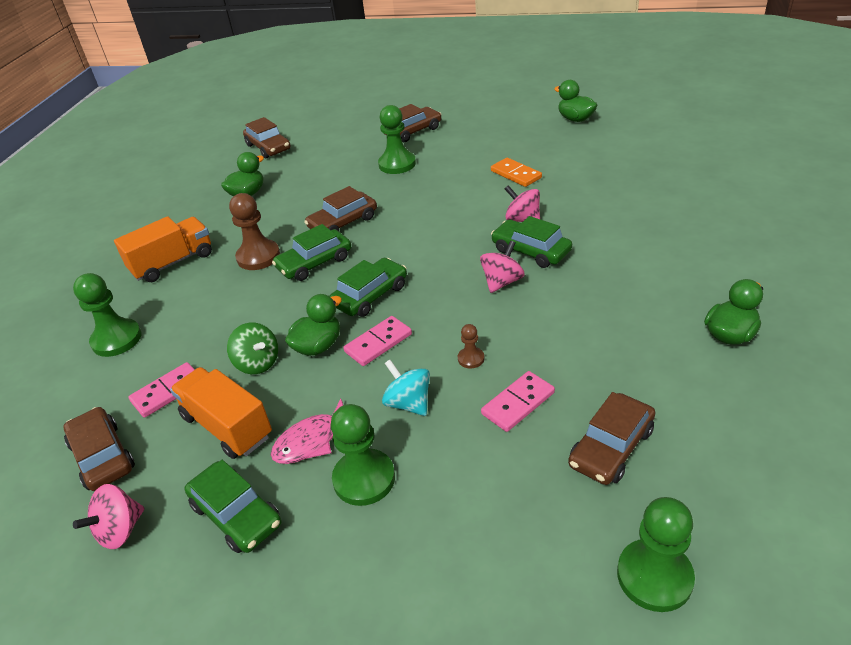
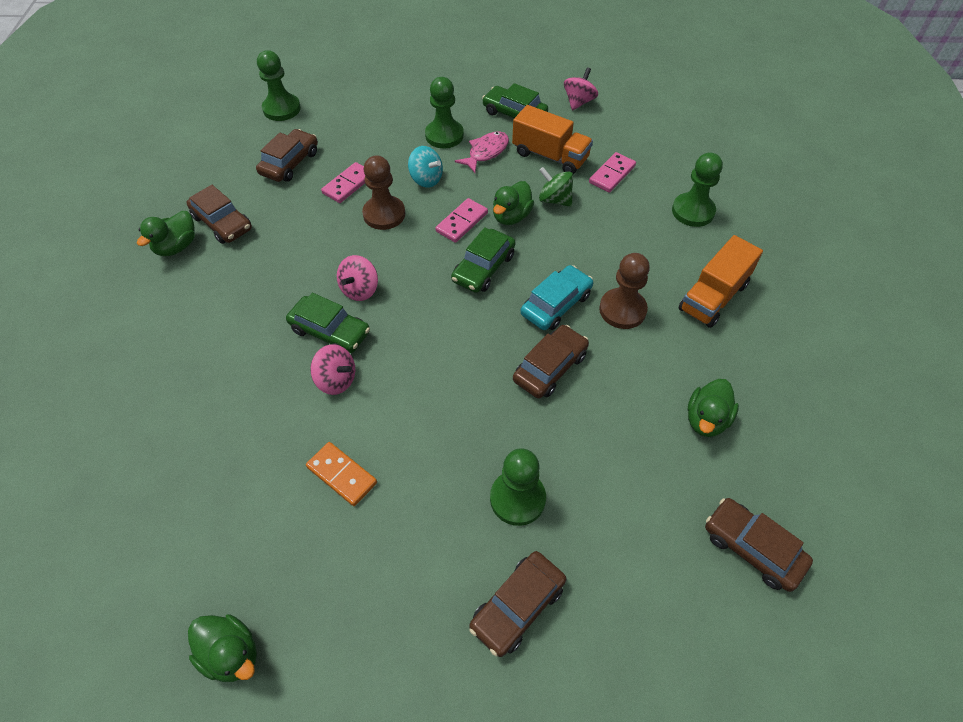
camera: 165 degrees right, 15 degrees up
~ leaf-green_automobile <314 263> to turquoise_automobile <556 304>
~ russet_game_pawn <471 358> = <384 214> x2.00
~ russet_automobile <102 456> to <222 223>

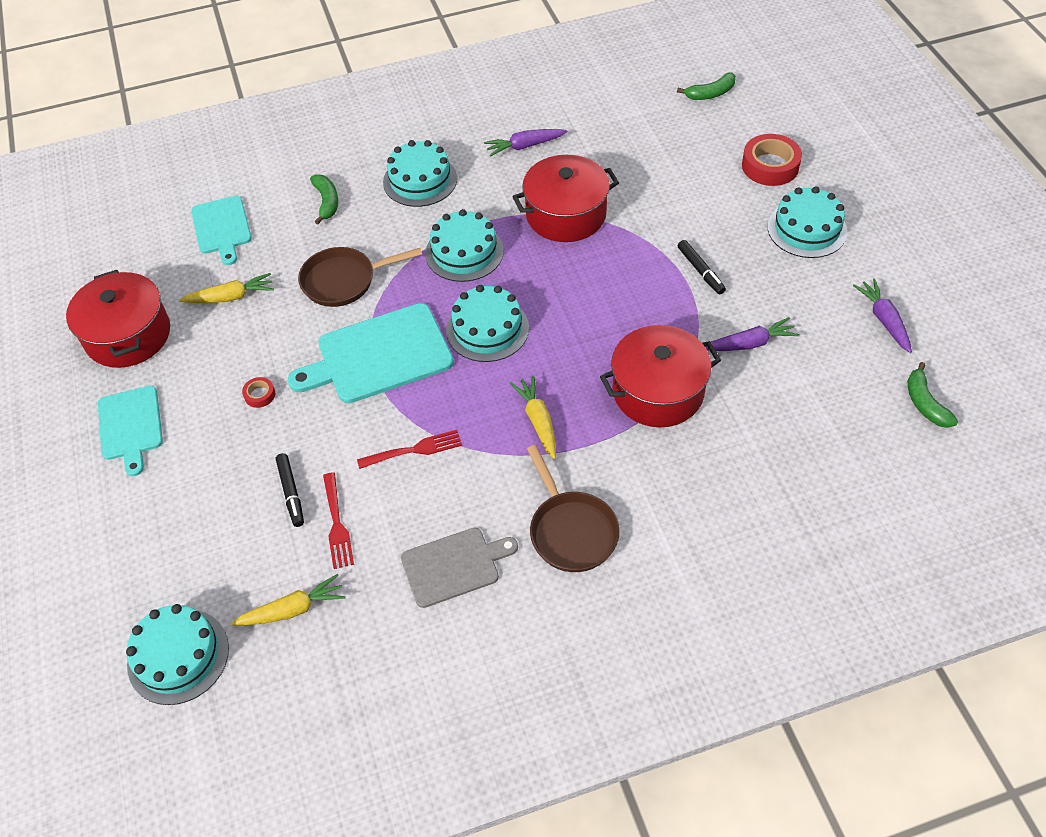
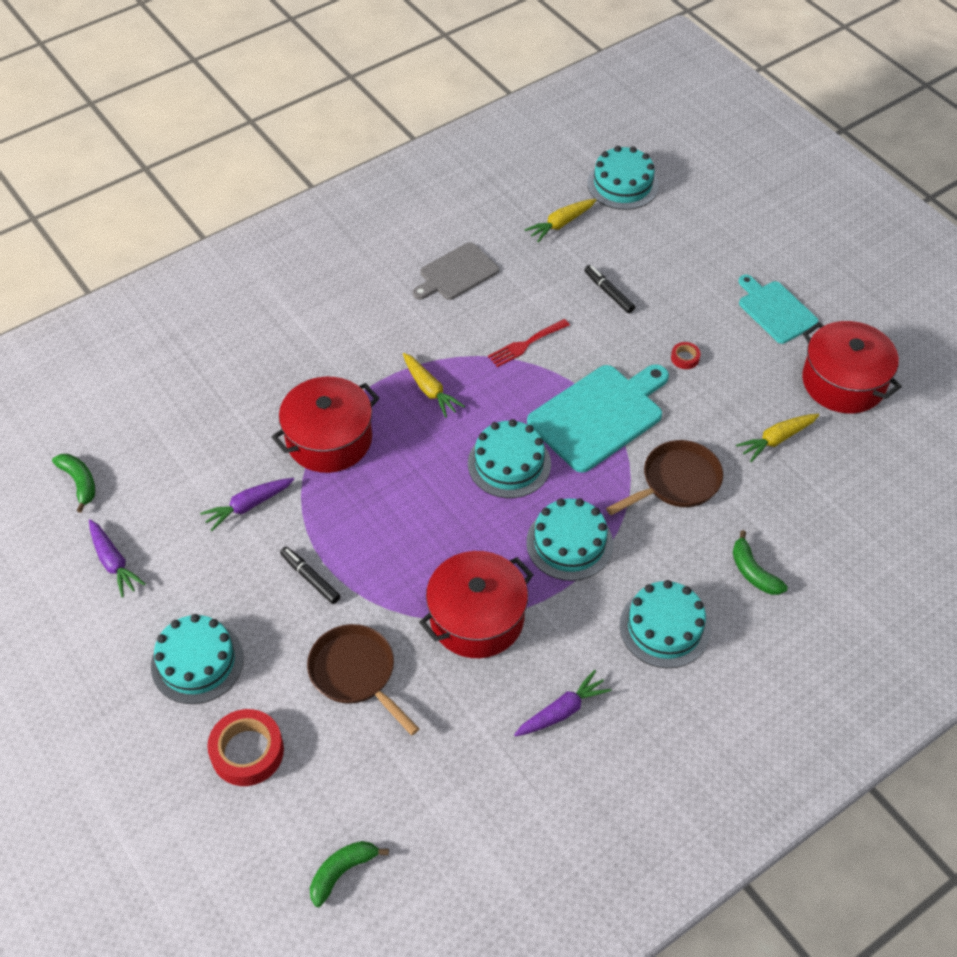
camera: 160 degrees right, 0 degrees up
- turquoise_bread_board <222 227>
~ russet_pan <571 531> to <356 673>
- red_dinner_fork <337 524>

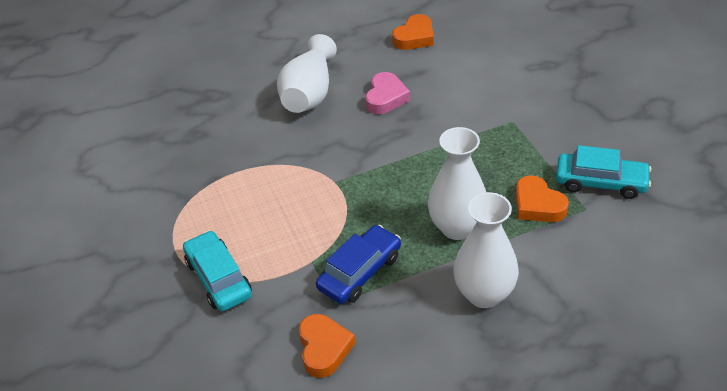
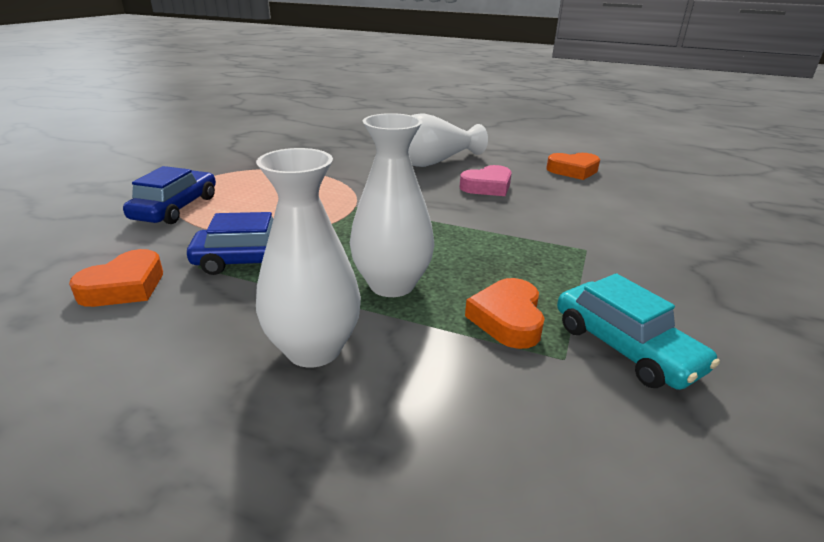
camera: 40 degrees right, 15 degrees down
~ turquoise_automobile <219 278> to blue_automobile <176 208>

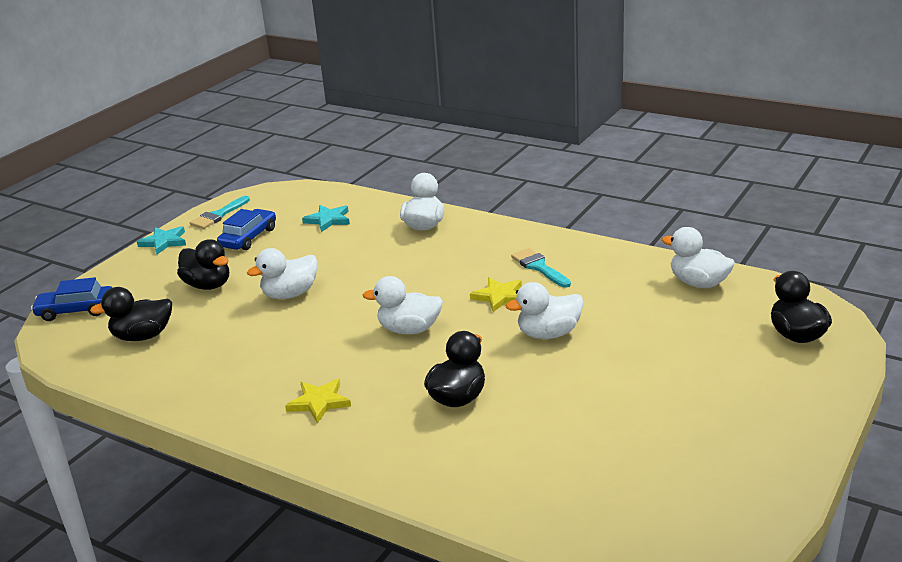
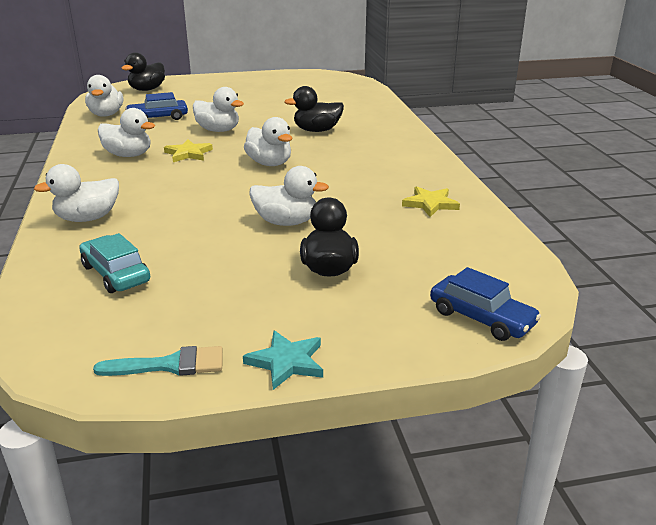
camera: 135 degrees left, 0 degrees up
~ turquoise_star <328 220> to turquoise_automobile <116 274>
~ blue_automobile <249 237> to <158 118>
~ turquoise_paintbrush <539 267> to pure_white_duck <128 155>
- jet-black_duck <143 336>
~ golden_star <319 402> to <430 204>

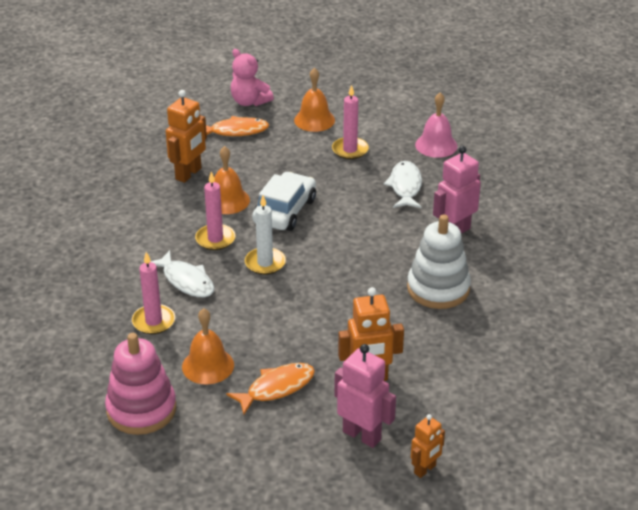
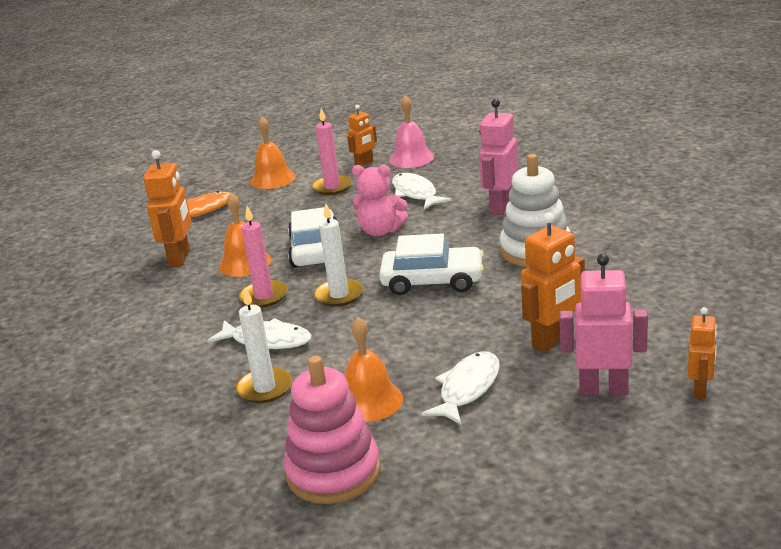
camera: 25 degrees left, 10 degrees down
~ pink_stuffed_bear <249 102> to <380 231>
~ pink_wax_candle <153 321> to pure_white_wax_candle <265 388>
~ orange-coloured_fish_figure <276 388> to pure_white_fish_figure <467 389>
+ orange-coloured_robot_figure <364 163>
+ pure_white_automobile <432 281>

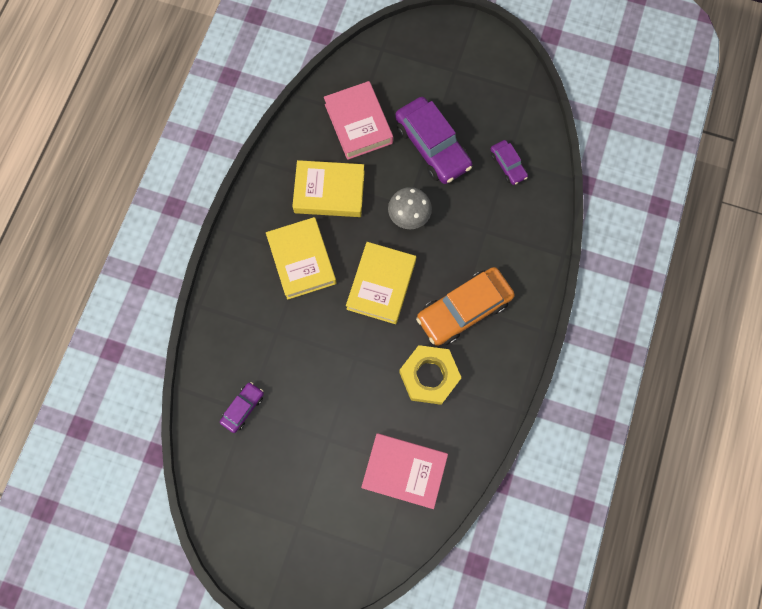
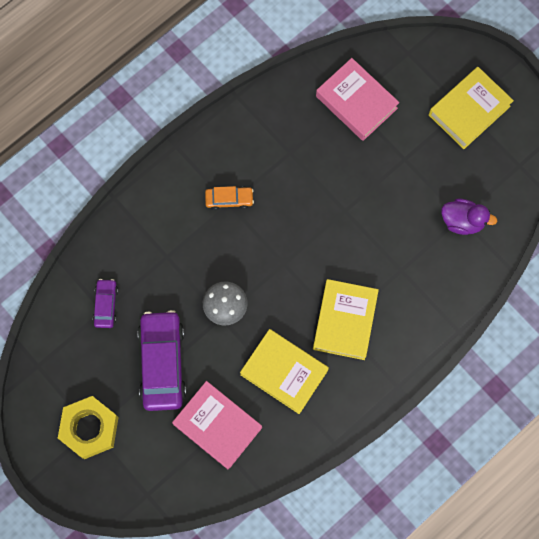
camera: 150 degrees left, 0 degrees up
~ pink_book <358 124> = <217 426> 60 degrees counterclockwise
~ golden_book <381 285> to <469 110>
~ orange-coloured_automobile <464 309> = <229 199> x0.51
~ golden_hex_nut <429 376> to <89 428>
~ royal_purple_automobile <243 408> to royal_purple_duck <462 221>

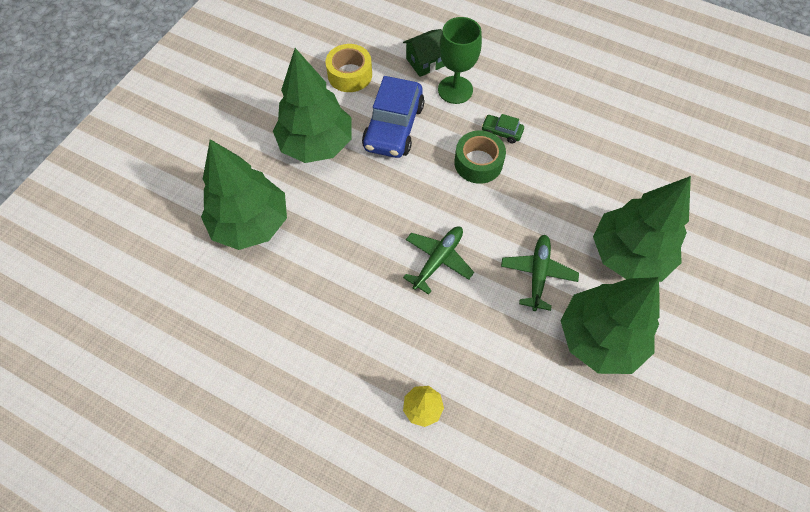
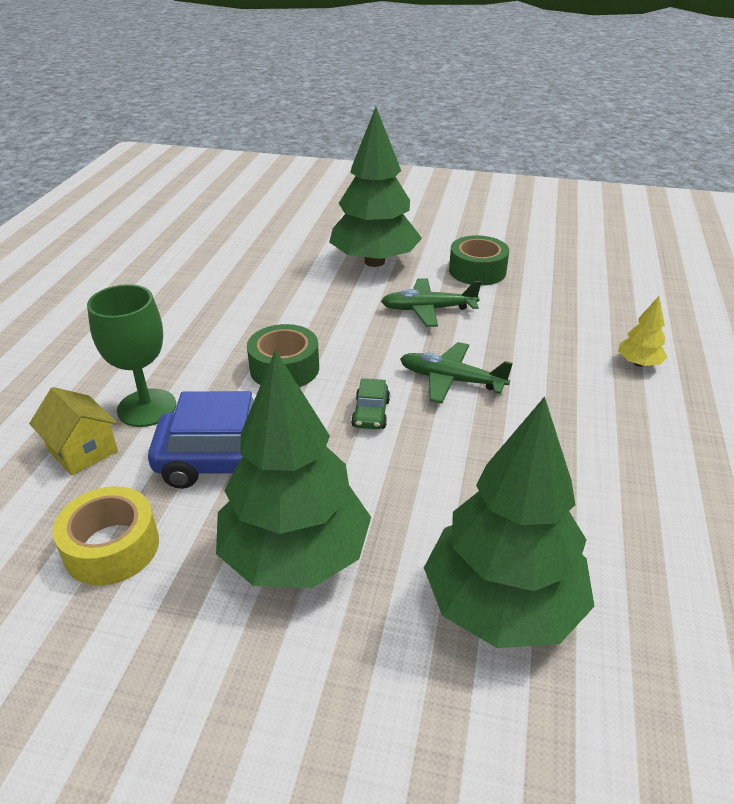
camera: 105 degrees left, 25 degrees down
~ leaf-green_cottage <425 62> to golden_cottage <82 450>
~ leaf-green_automobile <501 132> to <371 413>
~ leaf-green_fir_tree <600 338> to leaf-green_tape <477 271>

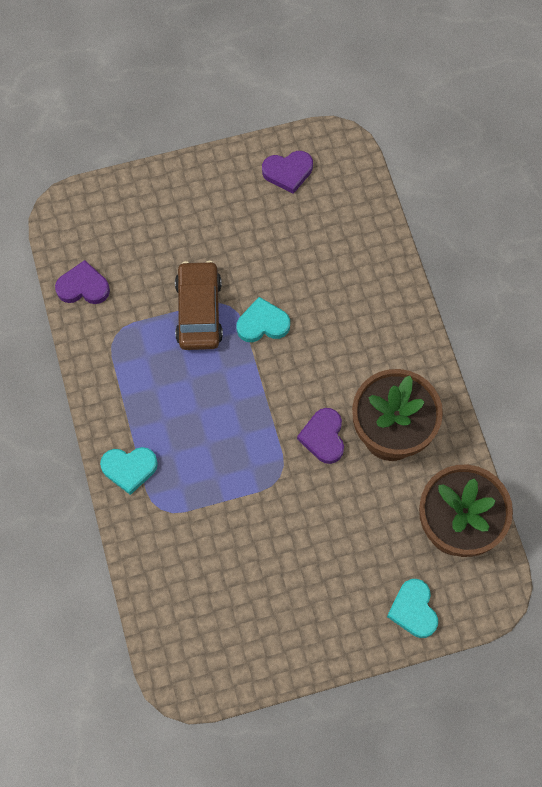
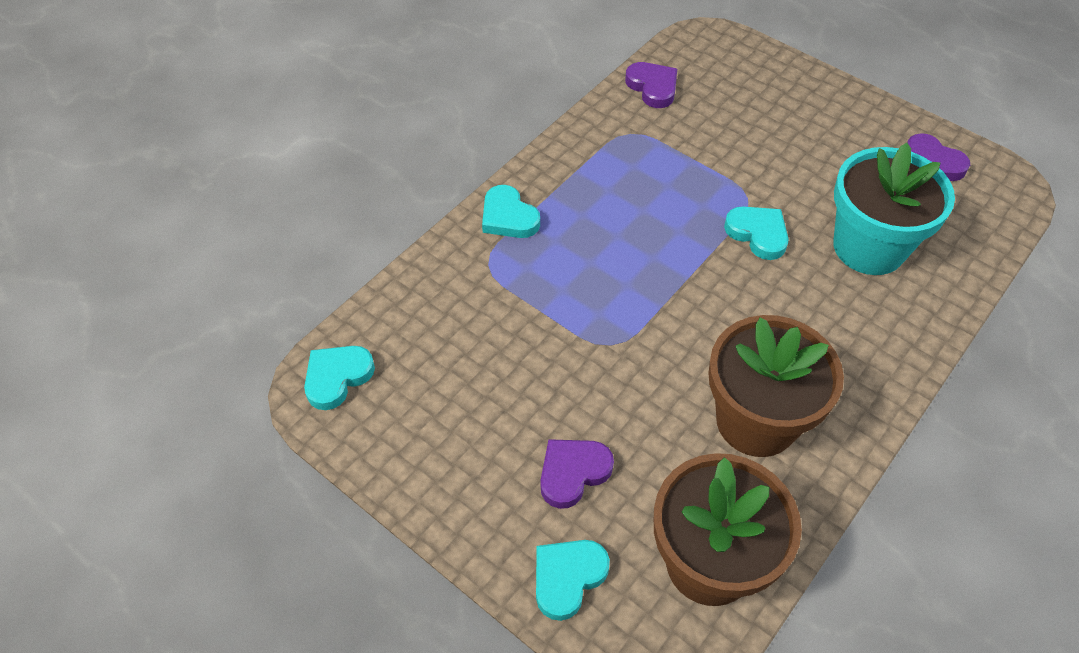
camera: 55 degrees right, 15 degrees down
- russet_automobile <199 311>
~ royal_purple_heart <323 437> to <573 473>
+ turquoise_potted_plant <869 247>
+ turquoise_heart <337 377>

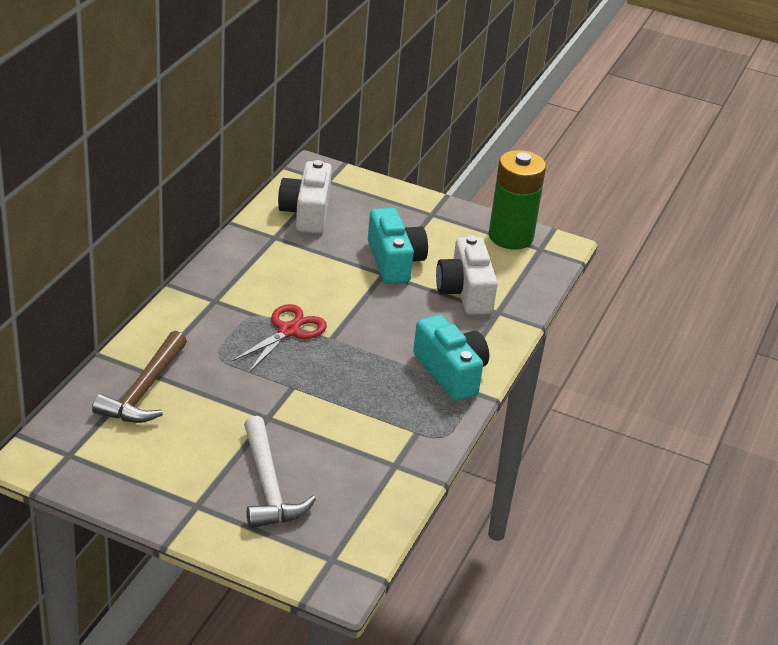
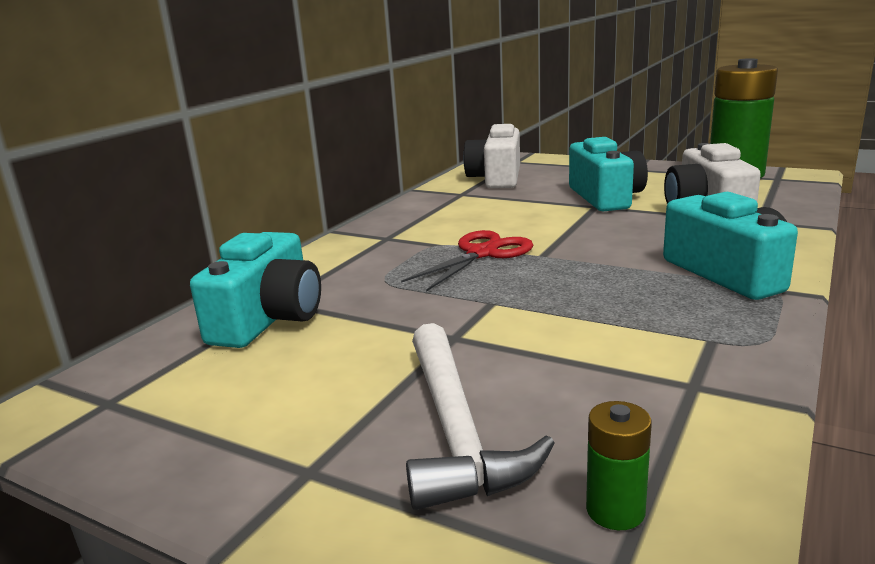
camera: 10 degrees right, 15 degrees down
~ russet_claw_hammer <144 390> to turquoise_camera <268 319>
+ leaf-green_battery <615 510>

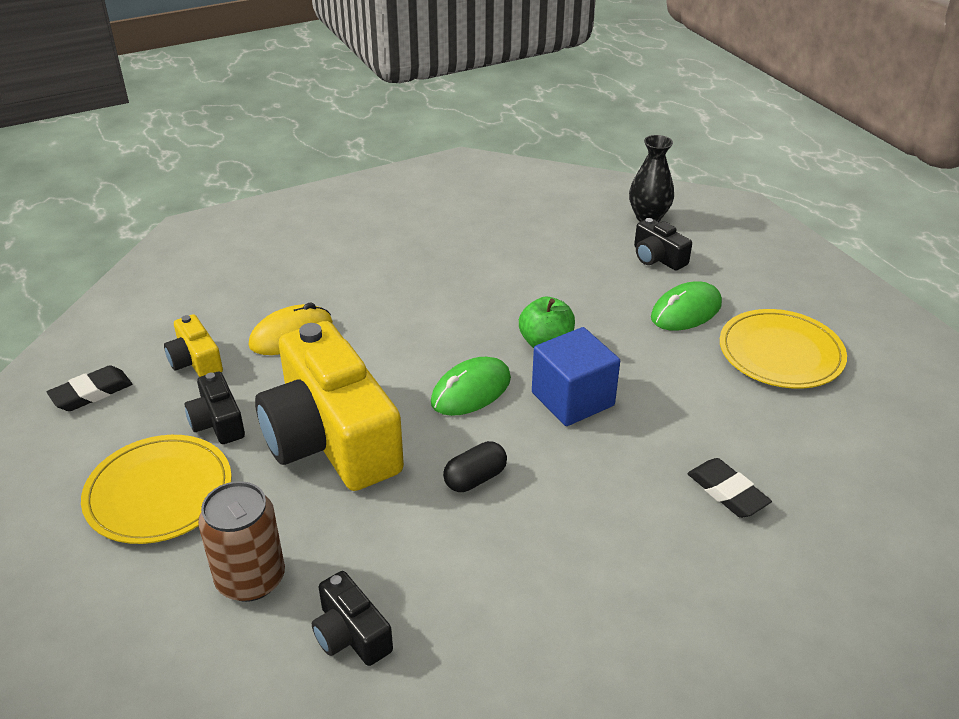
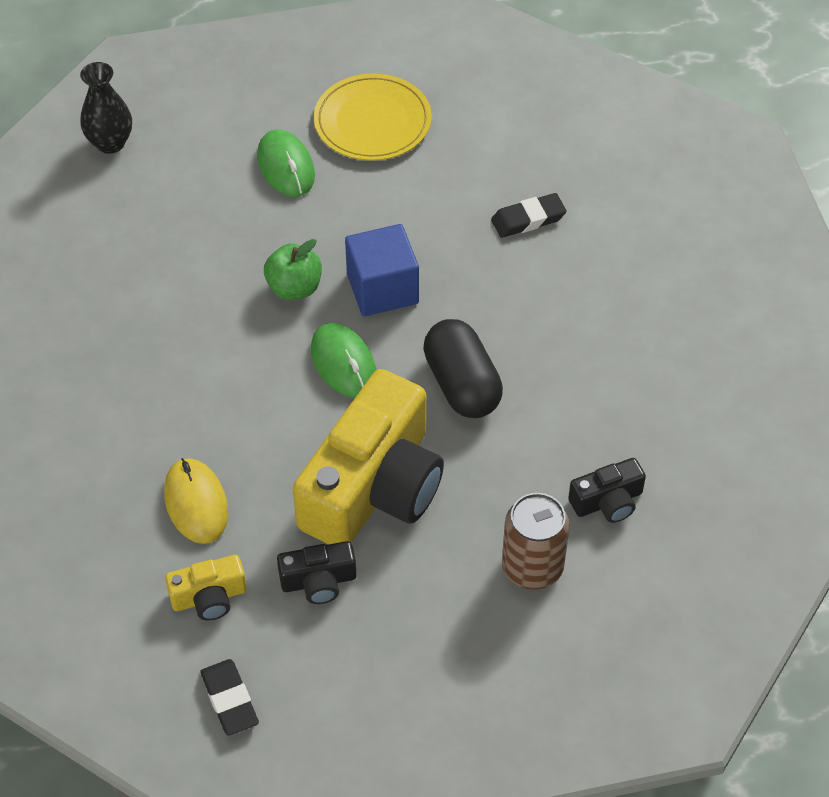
camera: 75 degrees left, 15 degrees up
- jet-black_camera <657 257>
~ golden_camera <331 438> = <374 487> 45 degrees counterclockwise
- golden_flat_dish <159 492>
~ jet-black_pill <475 478> = <462 384> x1.74

